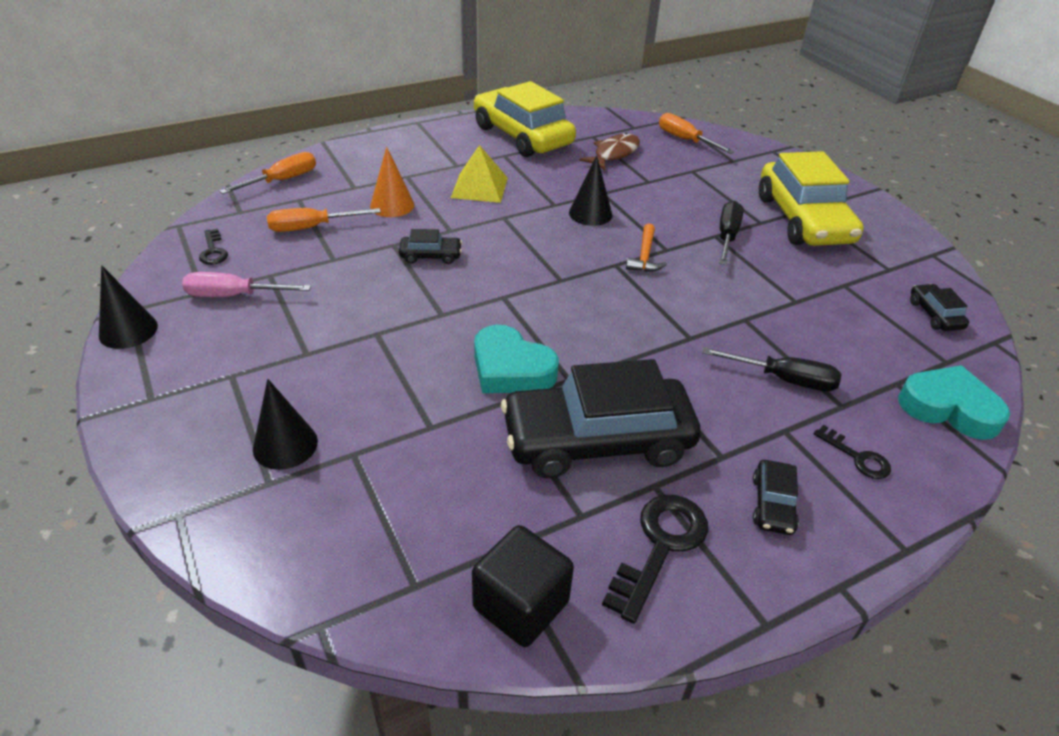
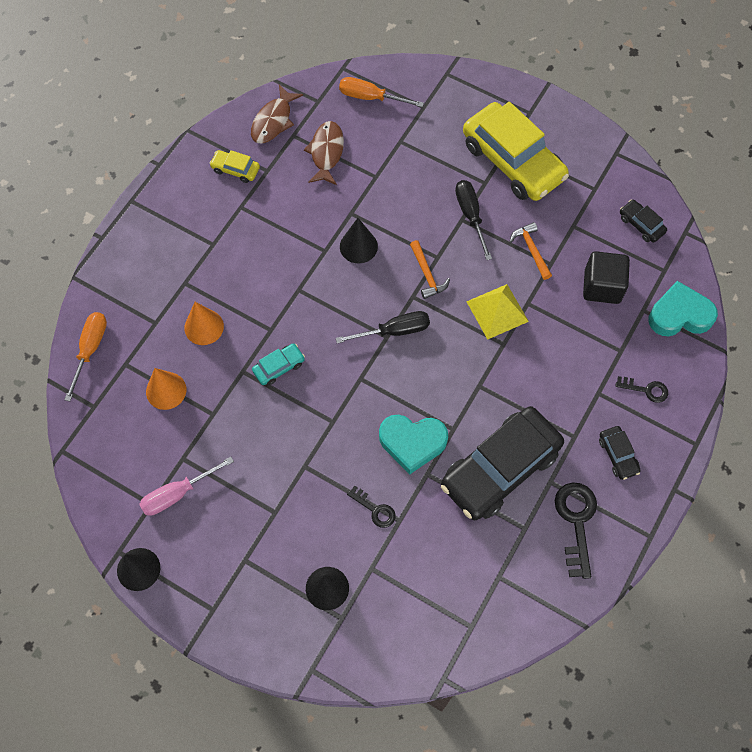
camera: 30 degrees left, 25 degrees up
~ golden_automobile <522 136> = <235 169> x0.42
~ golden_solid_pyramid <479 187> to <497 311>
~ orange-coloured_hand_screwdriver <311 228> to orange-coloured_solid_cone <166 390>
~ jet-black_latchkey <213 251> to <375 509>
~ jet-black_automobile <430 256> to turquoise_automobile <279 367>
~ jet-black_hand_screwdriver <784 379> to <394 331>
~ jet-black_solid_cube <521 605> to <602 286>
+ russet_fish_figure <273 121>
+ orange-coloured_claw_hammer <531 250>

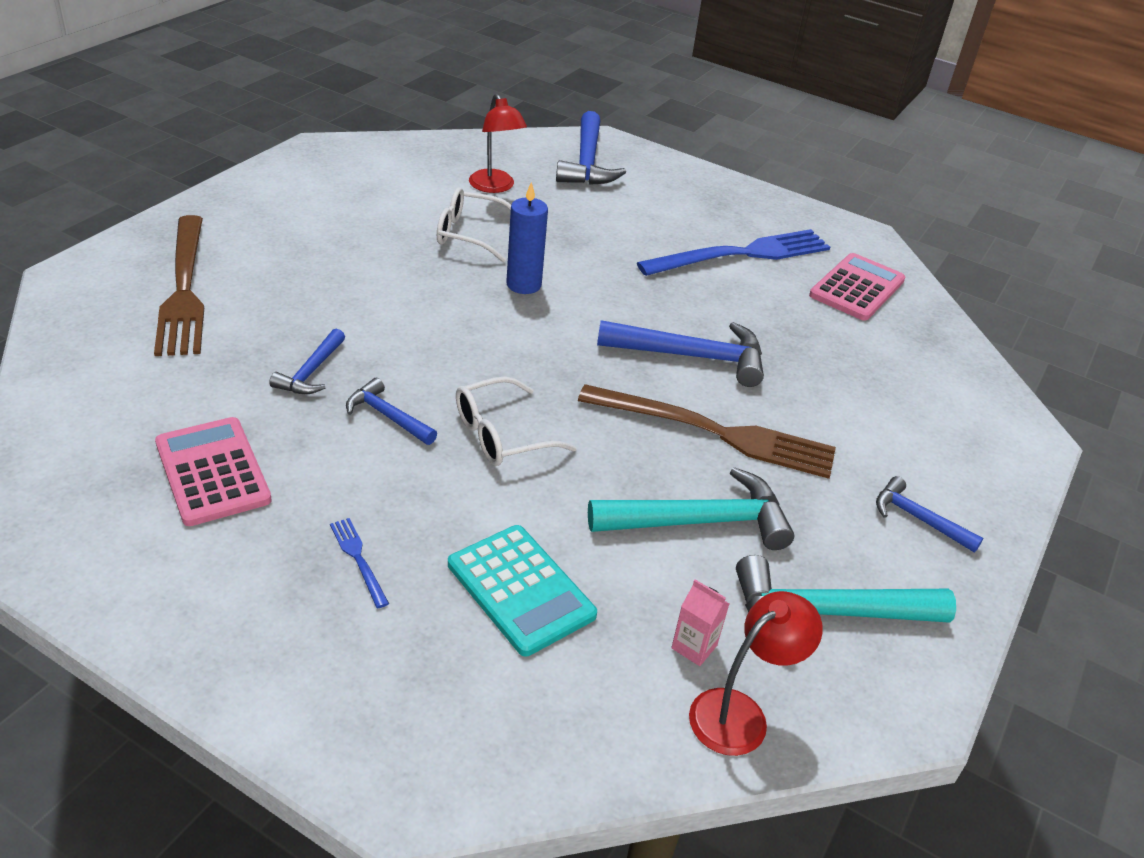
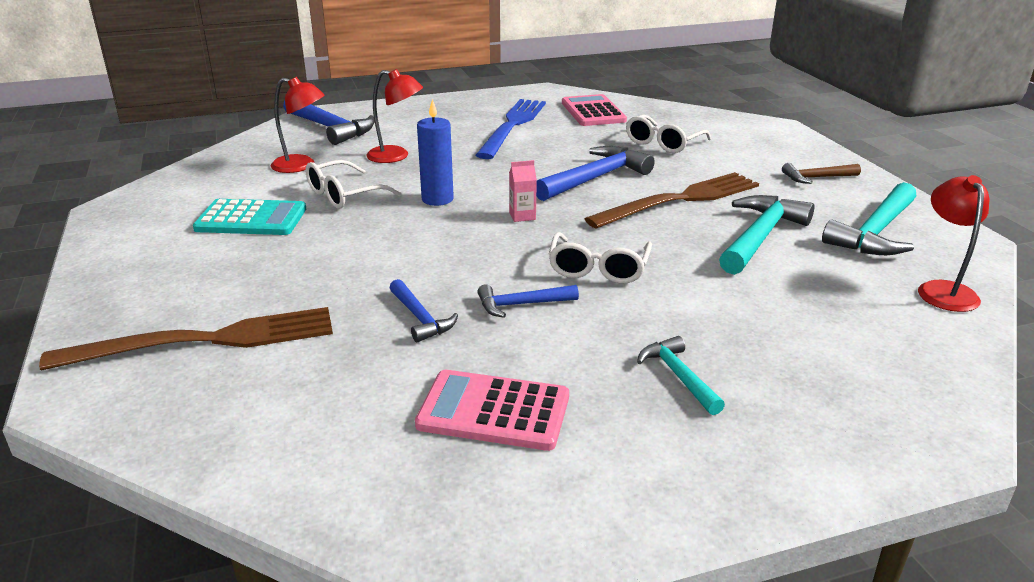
camera: 45 degrees left, 10 degrees down
~ russet_dinner_fork <184 289> = <206 341> 45 degrees counterclockwise
~ blue_claw_hammer <918 519> to russet_claw_hammer <816 178>
~ blue_dinner_fork <358 559> to turquoise_claw_hammer <678 376>
~ turquoise_adding_machine <521 589> to <251 219>
~ pink_juice_carton <694 647> to <522 216>
+ red_lamp <396 156>
+ pure_white_glasses <663 143>

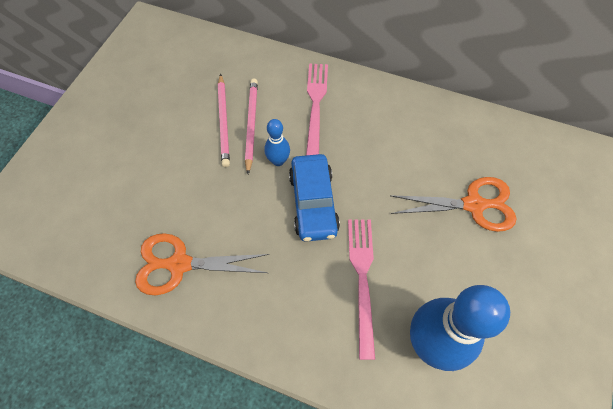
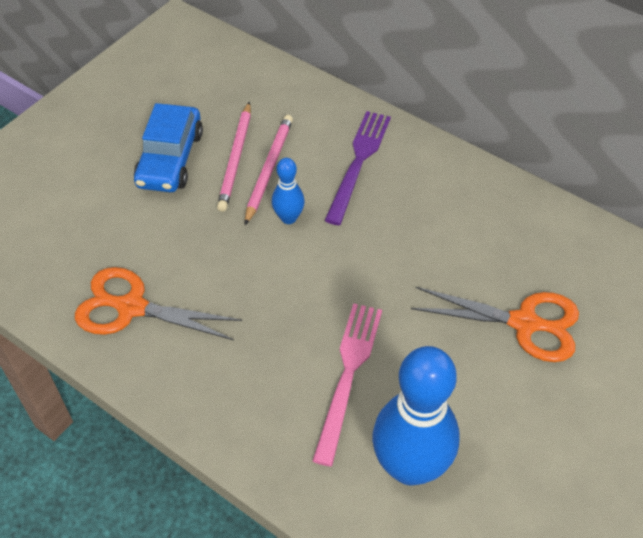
camera: 15 degrees right, 10 degrees down
~ pink_dinner_fork <316 105> to royal_purple_dinner_fork <358 163>
~ blue_automobile <313 203> to <170 159>

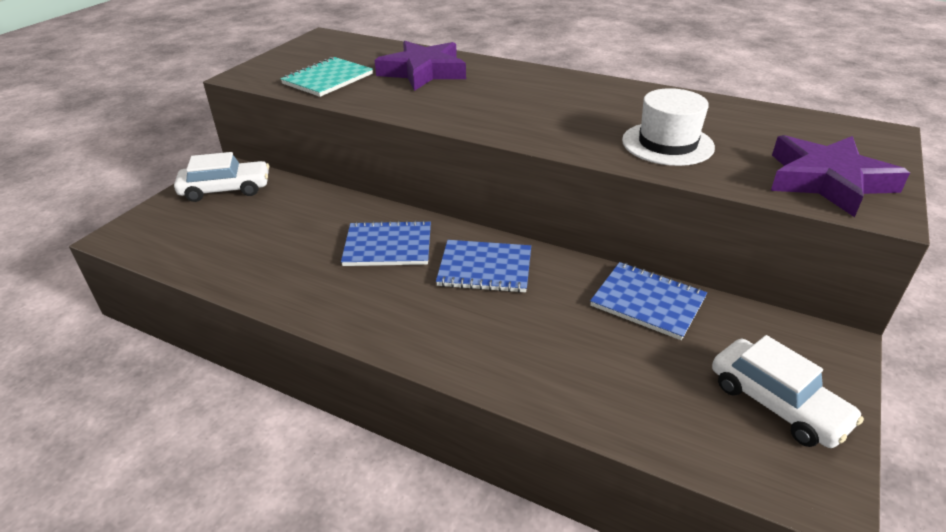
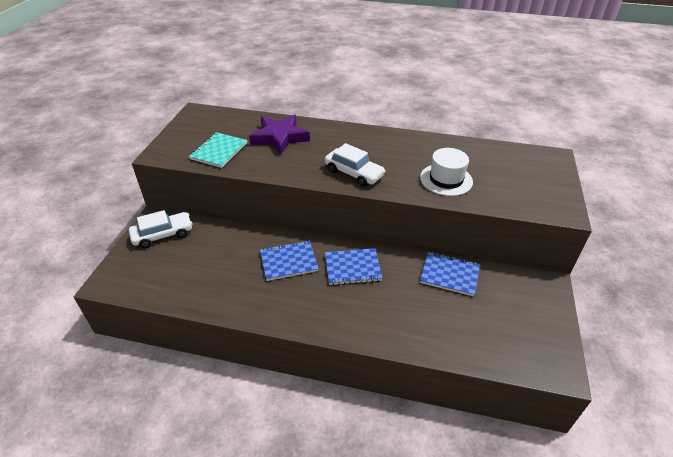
camera: 15 degrees left, 5 degrees up
- royal_purple_star <827 181>
~ pure_white_automobile <777 403> to <354 173>

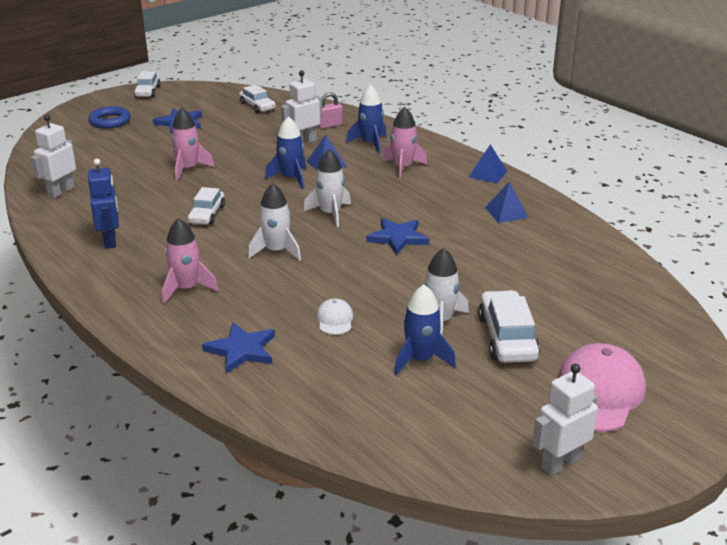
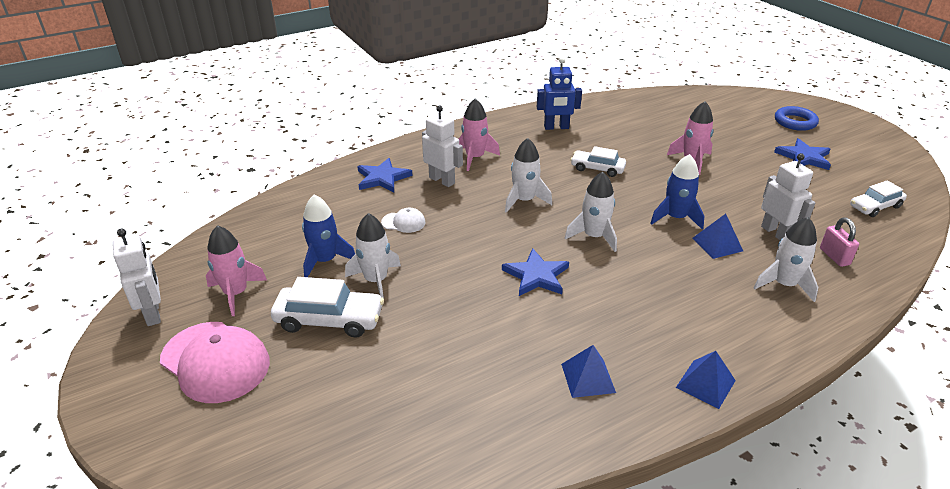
camera: 100 degrees right, 5 degrees up
- pure_white_automobile <147 91>
~ blue_toy_rocket <370 144> to pure_white_toy_rocket <784 284>
~ pink_toy_rocket <403 168> to <236 293>
~ pure_white_robot_figure <61 191> to <442 180>

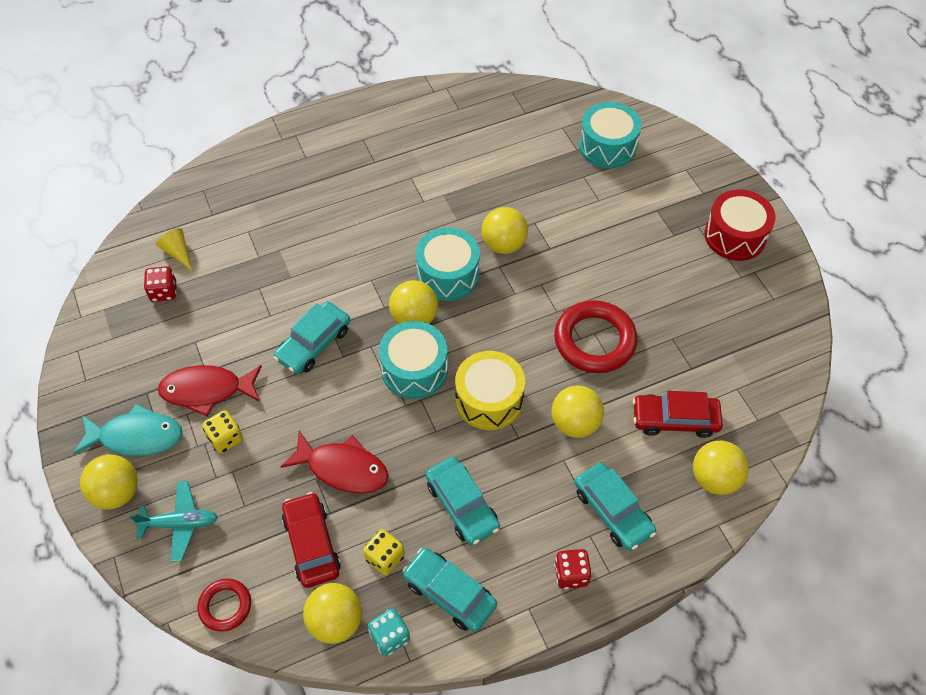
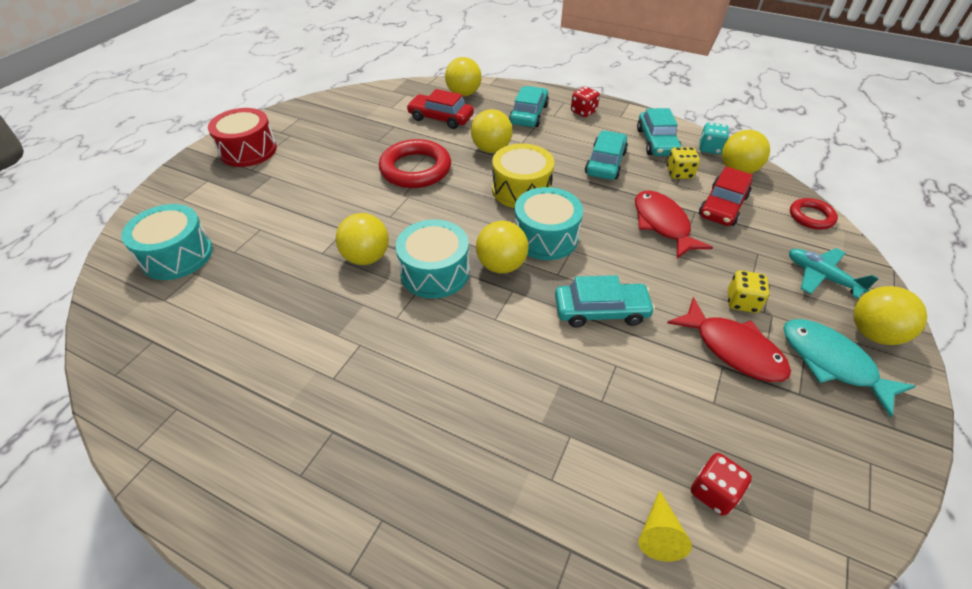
camera: 130 degrees left, 10 degrees down
~ red_automobile <675 419> = <440 118> 150 degrees clockwise

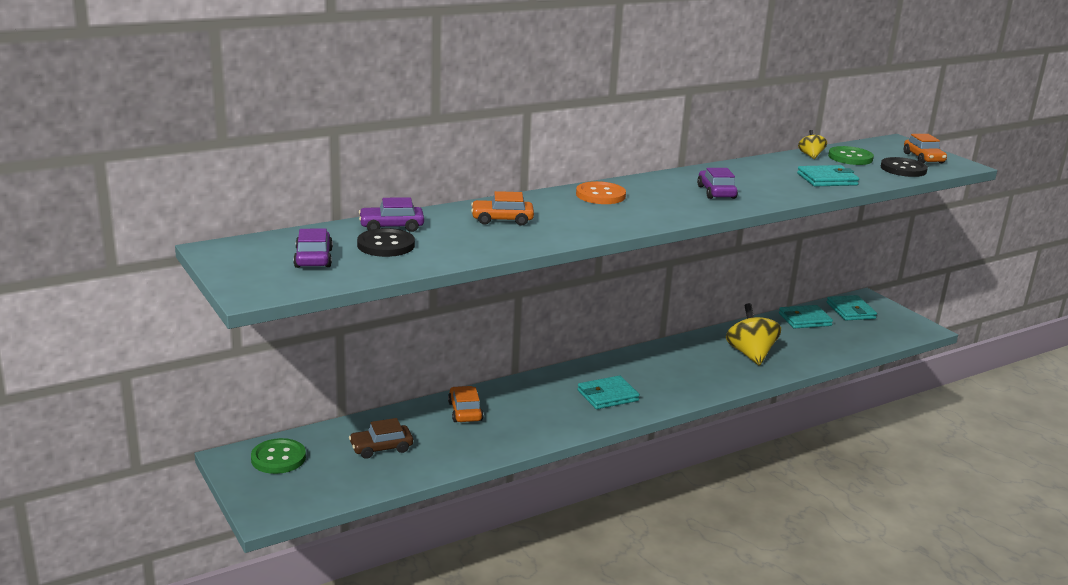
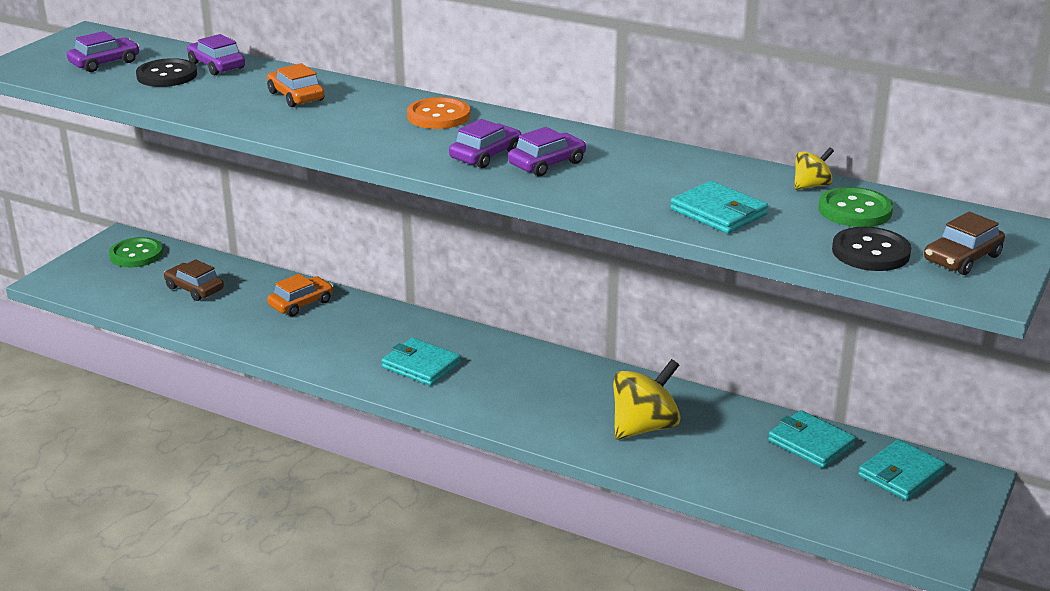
camera: 60 degrees right, 5 degrees up
~ orange-coloured_automobile <923 158> to russet_automobile <962 258>
+ royal_purple_automobile <485 155>

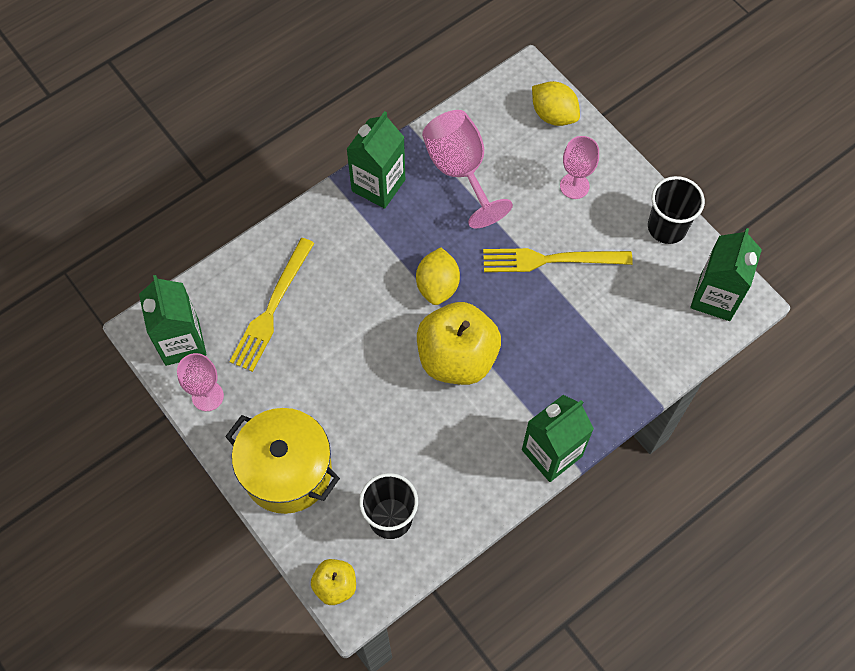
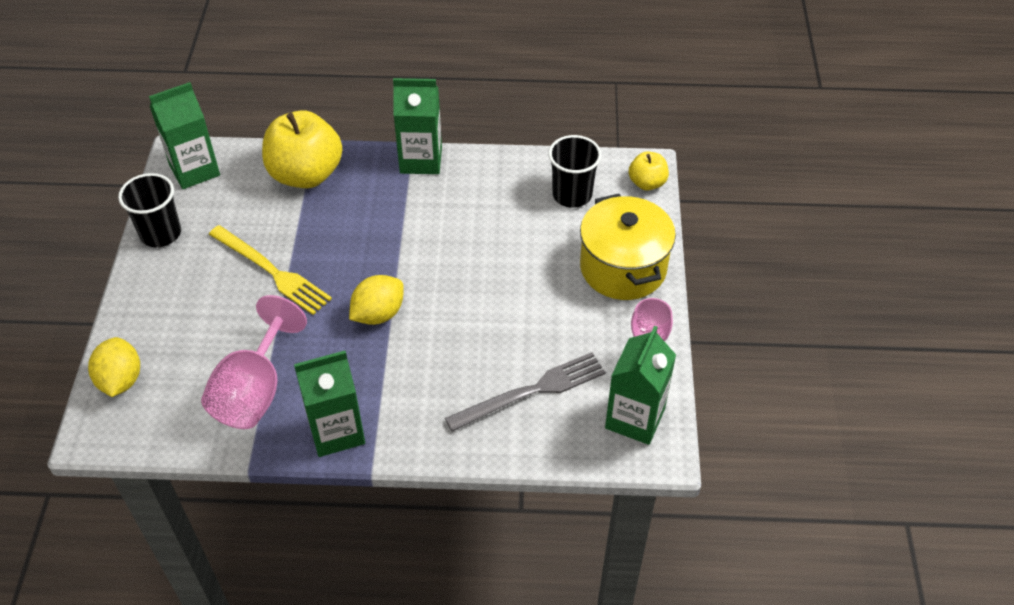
camera: 140 degrees left, 15 degrees down
- pink_chalice <574 186>
~ golden_dinner_fork <272 308> to gray_dinner_fork <531 391>
~ golden_apple_fruit <457 357> to <306 174>

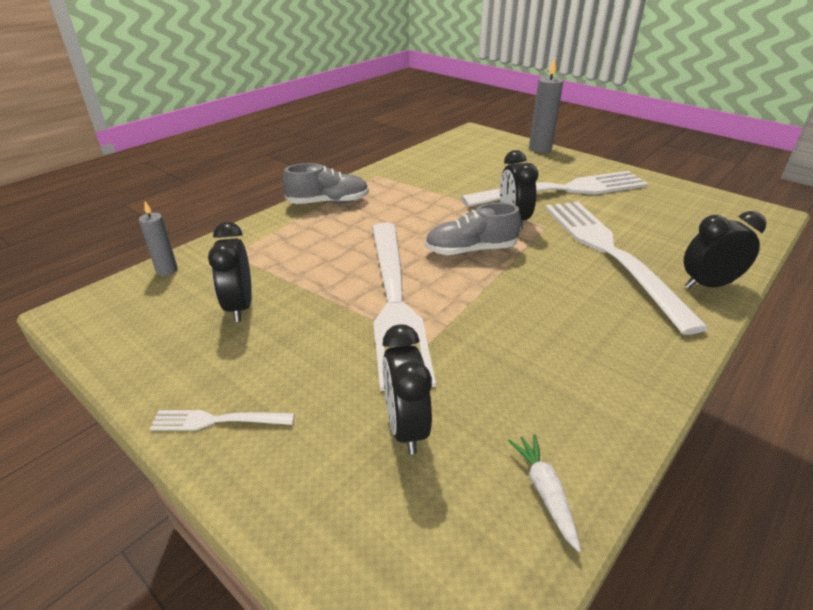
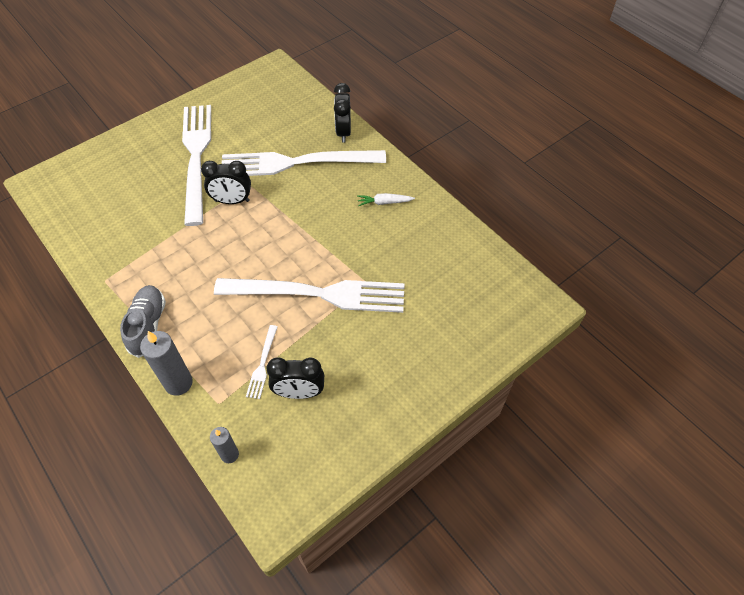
camera: 80 degrees left, 20 degrees up
~ gray_wax_candle <540 148> to <178 383>
- gray_lace-up_shoe <470 250>
- jet-black_alarm_clock <405 427>
~ pure_white_dinner_fork <216 421> to <262 365>
~ pure_white_root_vegetable <545 492> to <384 202>

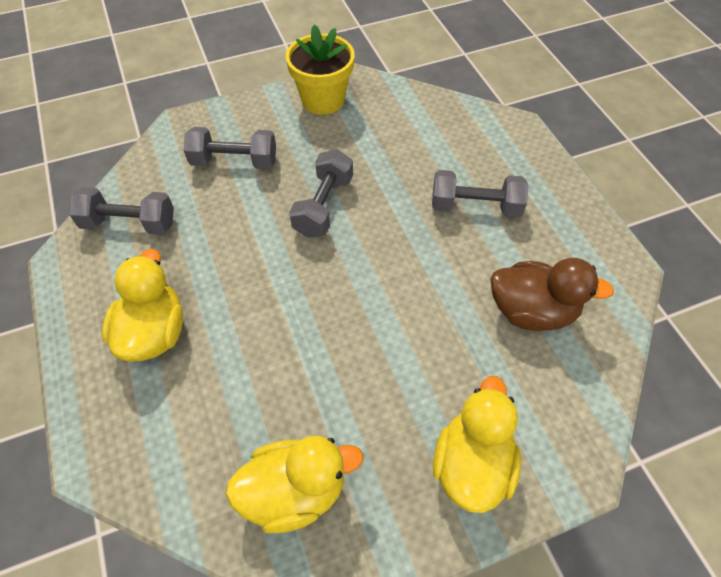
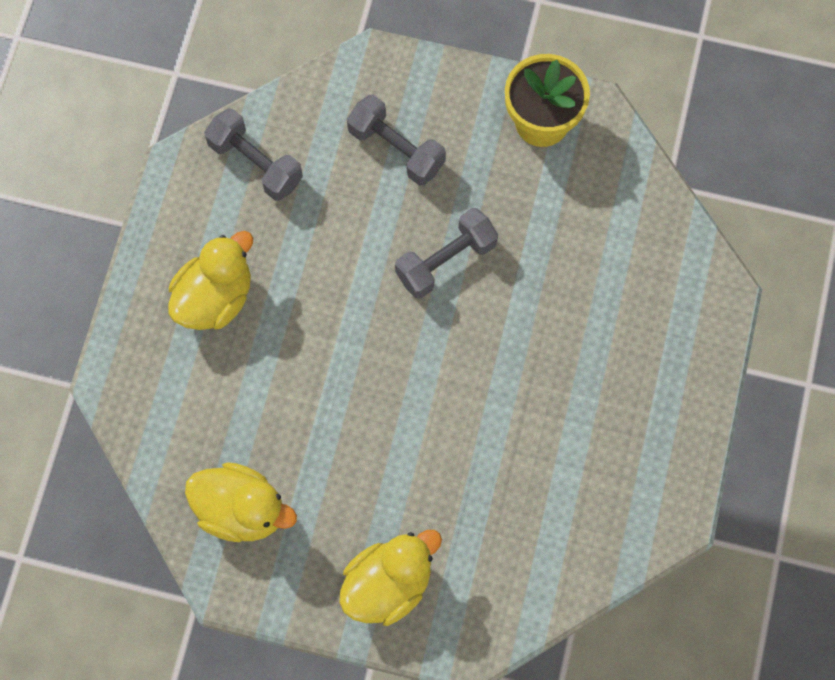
camera: 35 degrees right, 15 degrees up
- gray_dumbbell <475 207>
- russet_duck <532 311>

